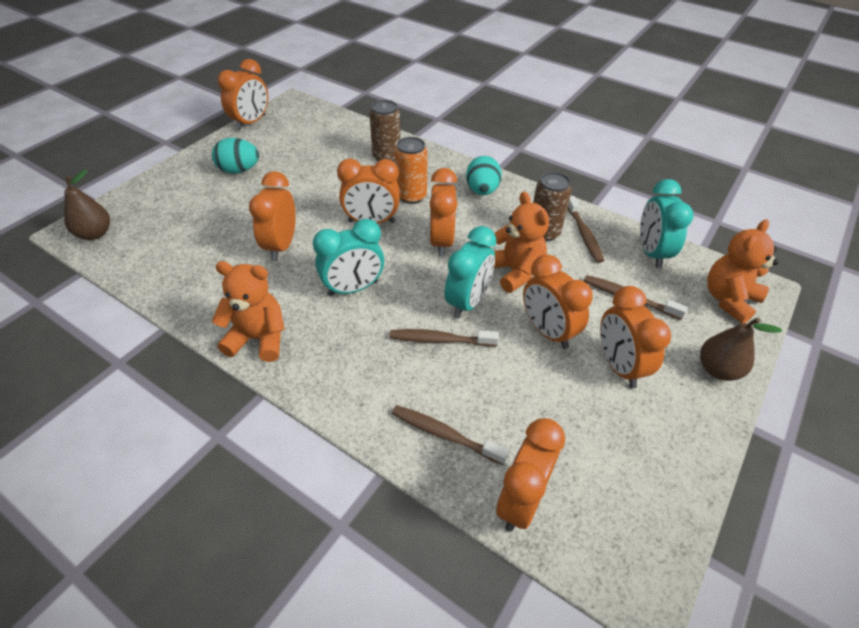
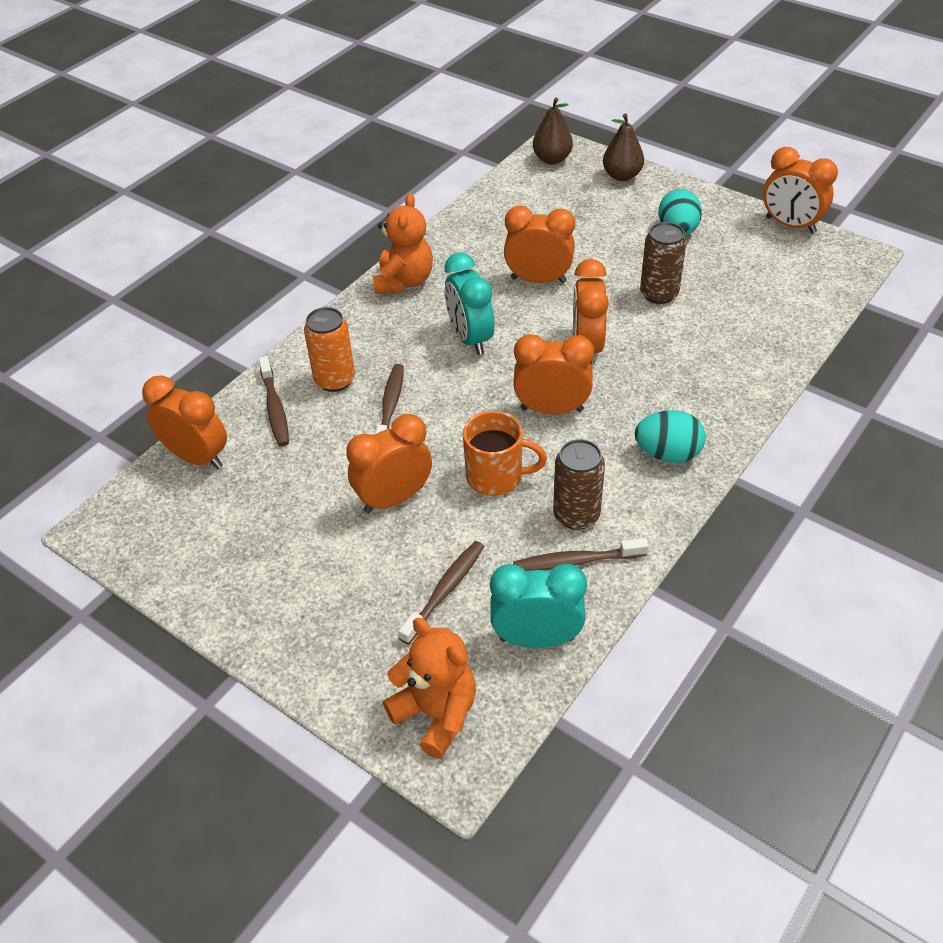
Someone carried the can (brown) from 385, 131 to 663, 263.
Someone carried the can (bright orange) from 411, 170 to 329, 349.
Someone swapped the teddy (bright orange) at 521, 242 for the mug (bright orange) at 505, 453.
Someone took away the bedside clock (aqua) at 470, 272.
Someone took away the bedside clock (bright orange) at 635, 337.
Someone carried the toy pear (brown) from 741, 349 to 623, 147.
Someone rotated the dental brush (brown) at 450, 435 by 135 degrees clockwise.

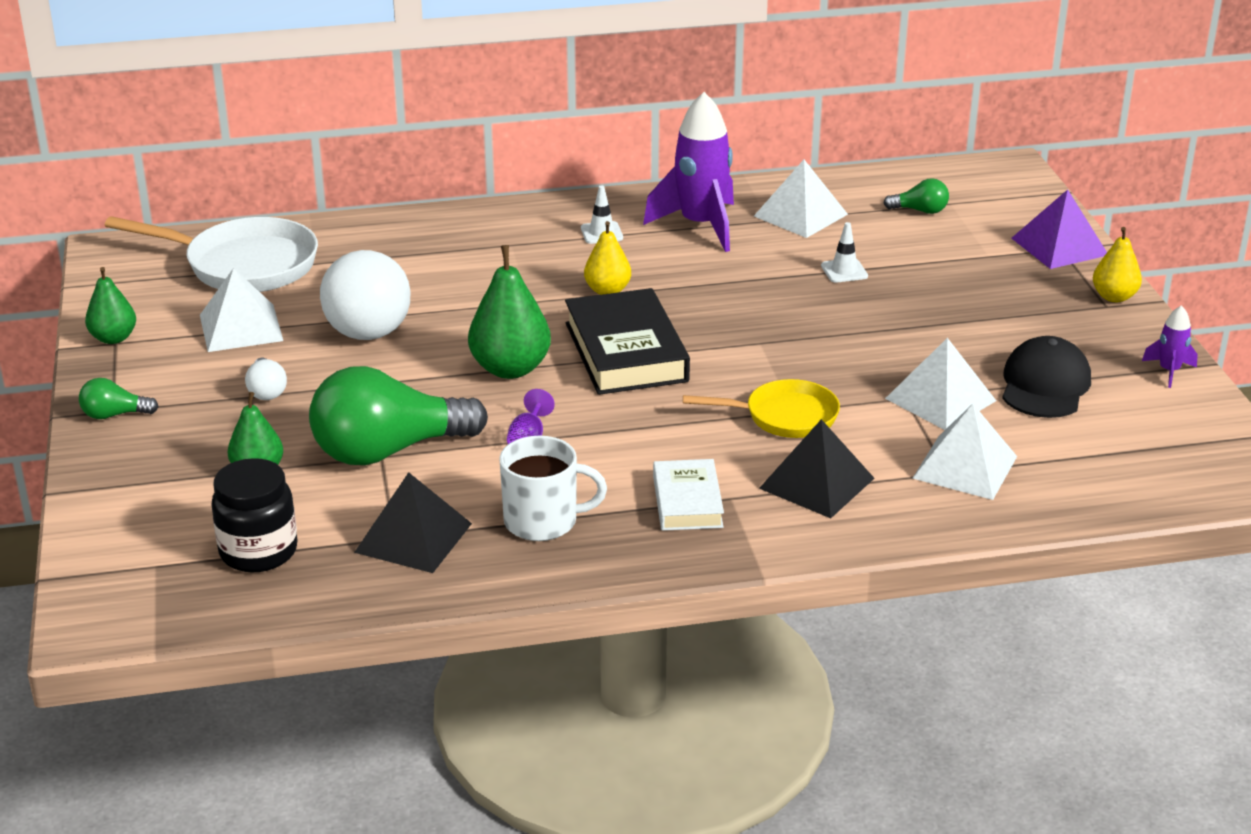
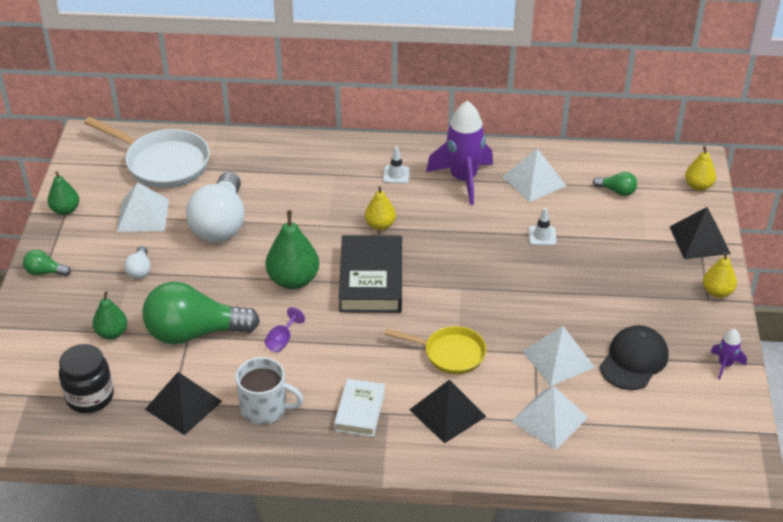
Someone repainted the pyramid (violet) at 1059, 229, which became the pyramid (jet-black) at 700, 233.
Someone put down the toy pear (yellow) at 700, 168.

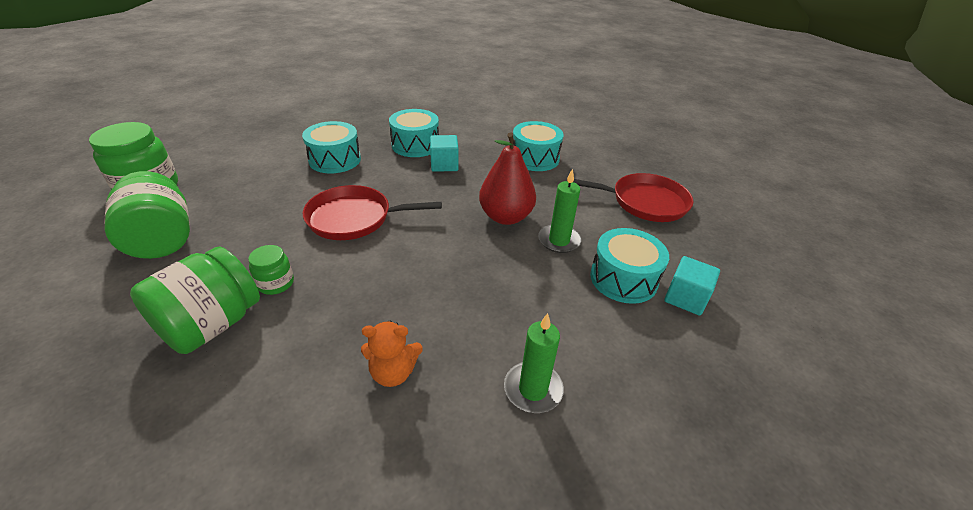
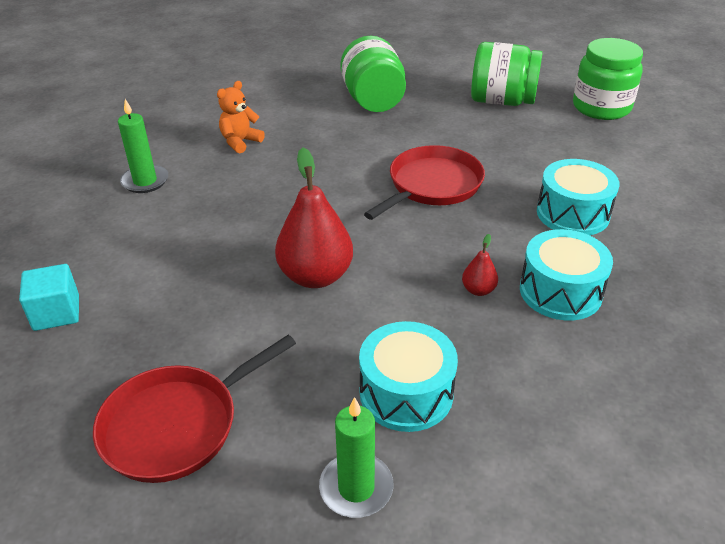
Someone swapped the block (aqua) at 444, 153 for the toy pear (crimson) at 480, 265.
Someone carried the pillar candle (emerald) from 559, 211 to 356, 457.
Someone took away the toy drum (aqua) at 629, 266.
Someone took away the jam jar (emerald) at 271, 270.

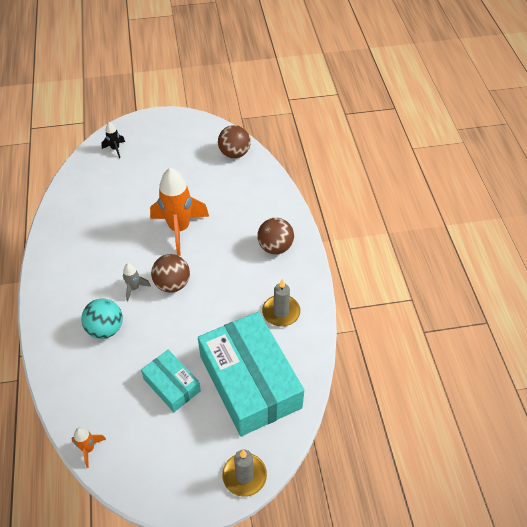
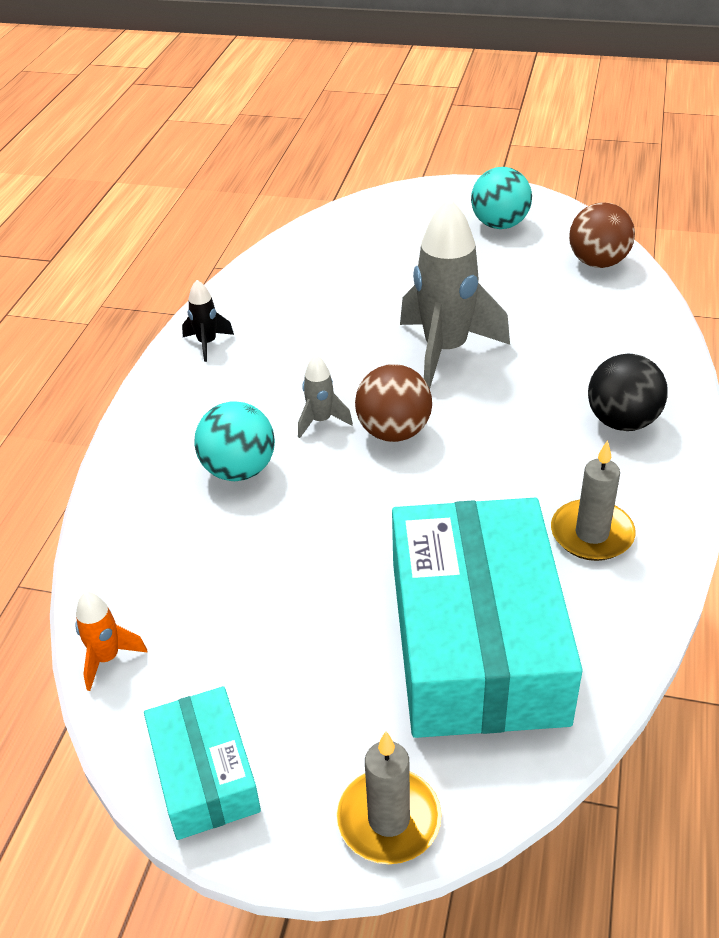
Someone carried the rocket (jet-black) from 113, 140 to 208, 321.
Someone repainted the rocket (bright orange) at 179, 212, which became the rocket (ash-grey) at 455, 293.
Someone repainted the sphere (brown) at 275, 236, which became the sphere (jet-black) at 628, 392.
Someone carried the box (aqua) from 171, 381 to 202, 763.
Someone put down the sphere (aqua) at 501, 198.

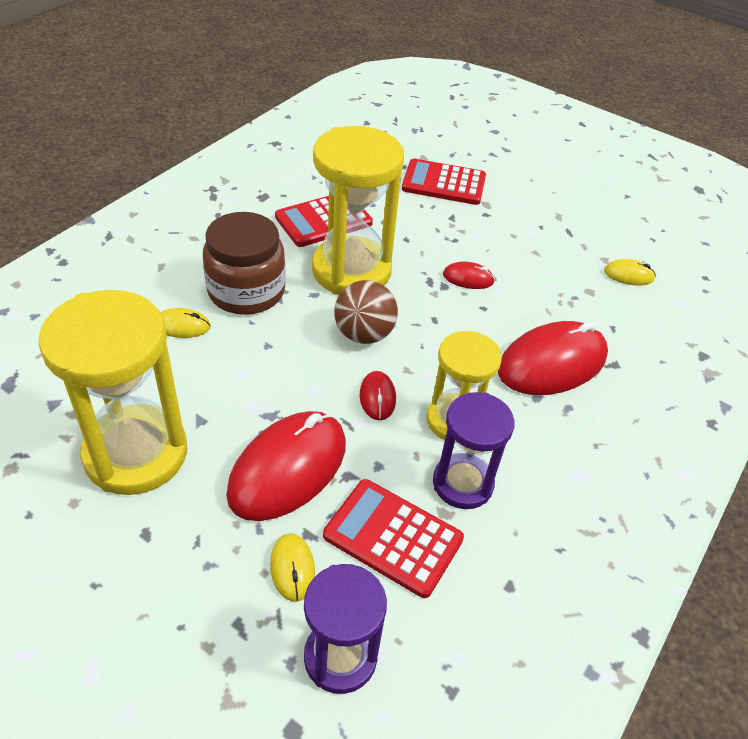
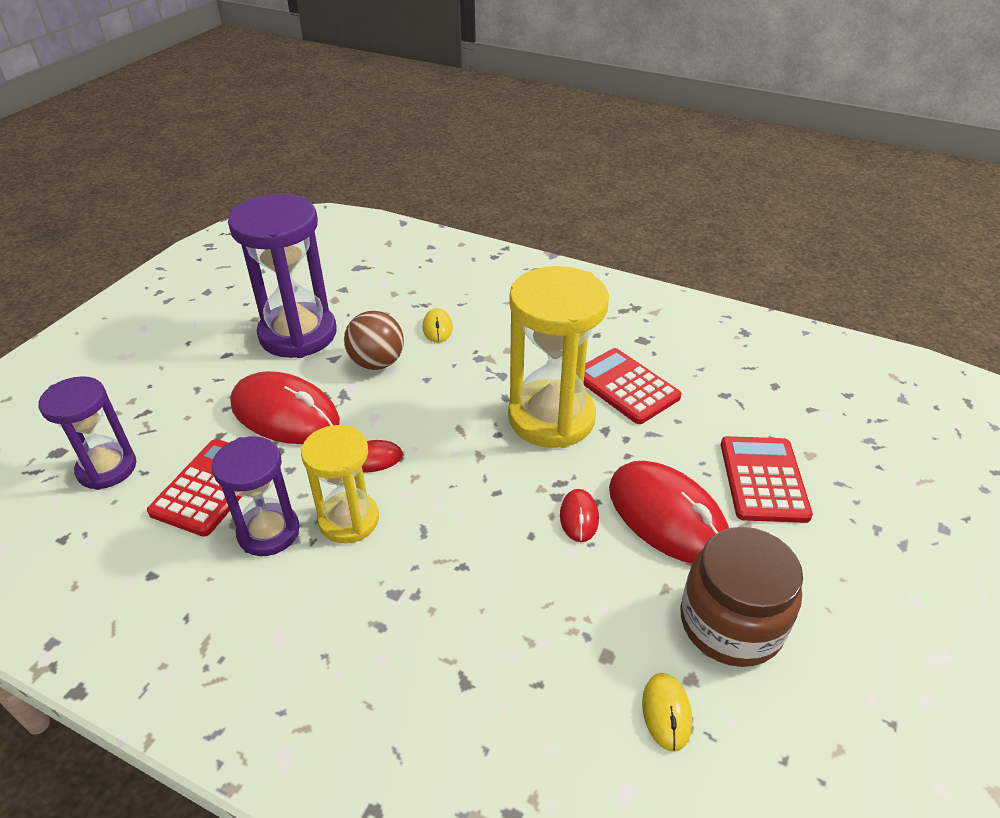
Someone carried the jam jar (brown) from 244, 263 to 741, 597.
Someone carried the sphere (brown) from 366, 312 to 374, 340.
Someone repainted the sandglass (yellow) at 113, 392, which became the sandglass (violet) at 282, 276.
Someone carried the PC mouse (crimson) from 553, 358 to 669, 512.
Someone took away the PC mouse (yellow) at 292, 567.

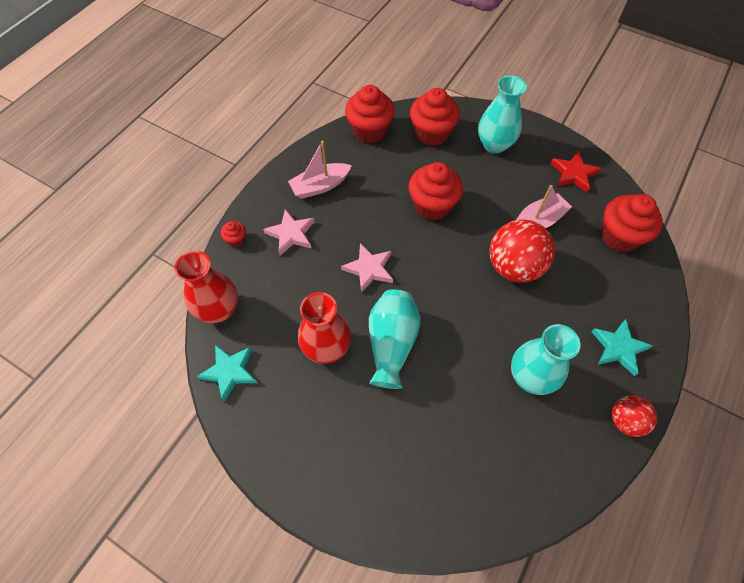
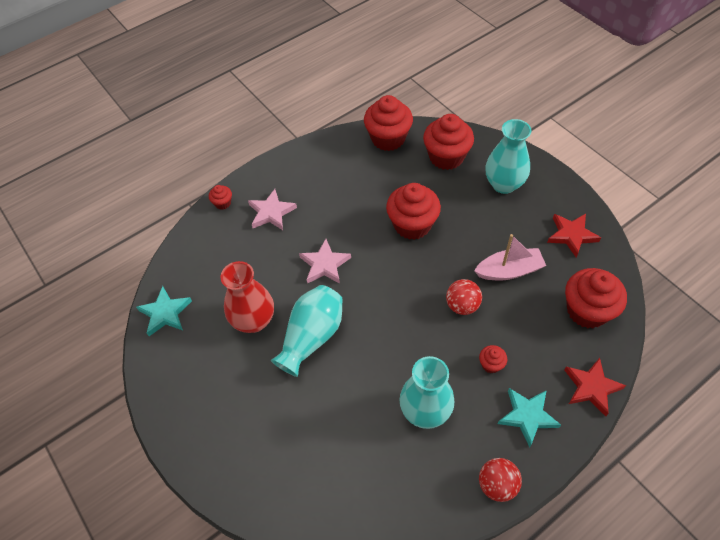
Someone took away the sailboat (rosy) at 320, 170.
Someone scaled the sphere (crimson) at 522, 251 by 0.57.
Someone took away the vase (crimson) at 206, 286.
Someone put down the cupcake (crimson) at 493, 359.
Someone put down the star (crimson) at 595, 387.

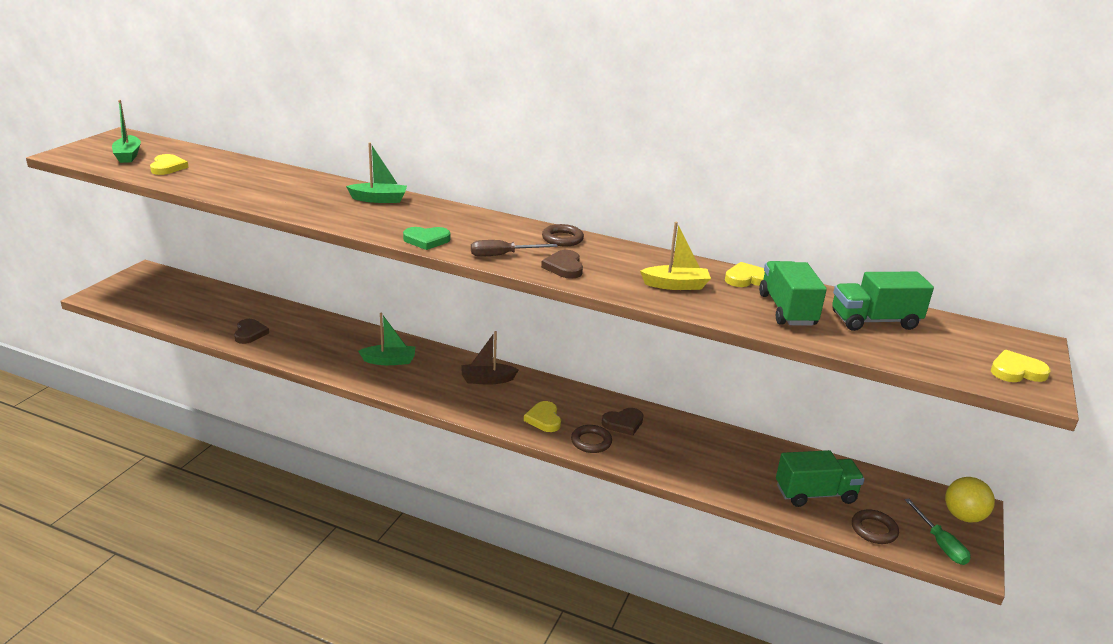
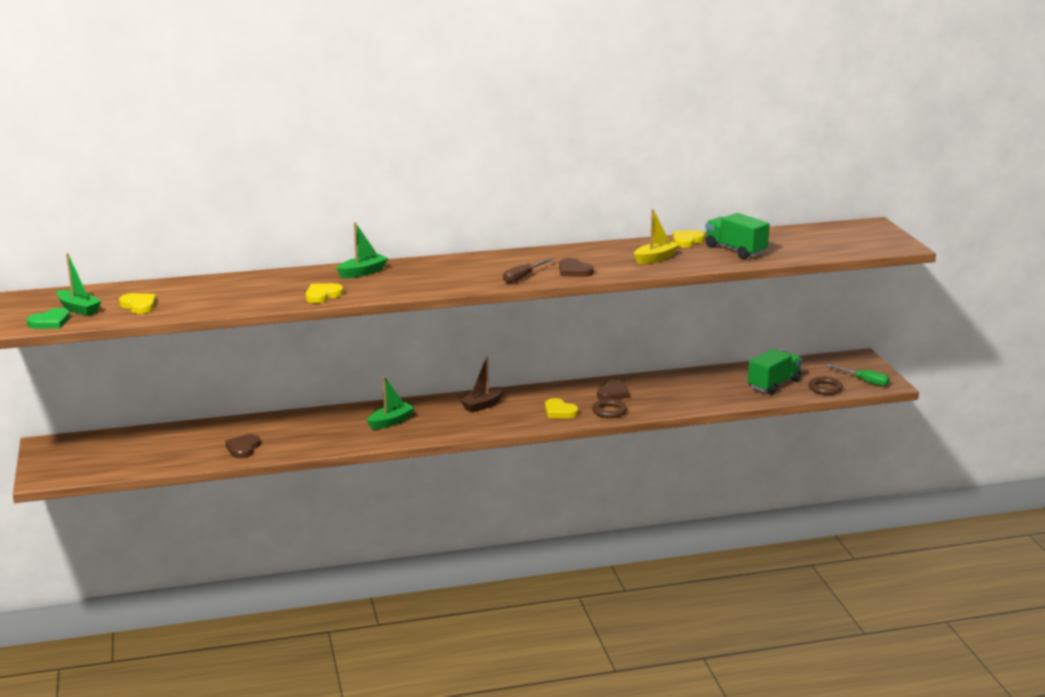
Someone took away the hoop (brown) at 563, 235.
Someone carried the love heart (emerald) from 427, 238 to 48, 318.
Someone took away the lorry (emerald) at 883, 301.
Someone rotated the love heart (brown) at 251, 331 by 120 degrees counterclockwise.
Someone carried the love heart (yellow) from 1020, 366 to 325, 293.
Someone took away the sphere (yellow) at 970, 500.

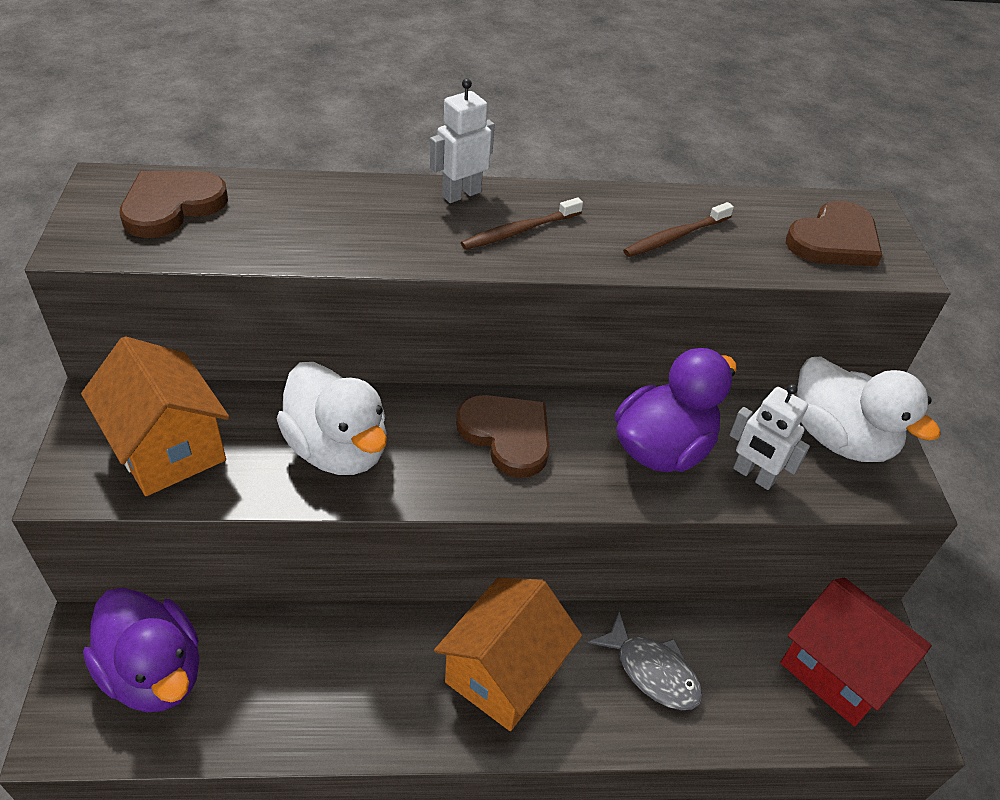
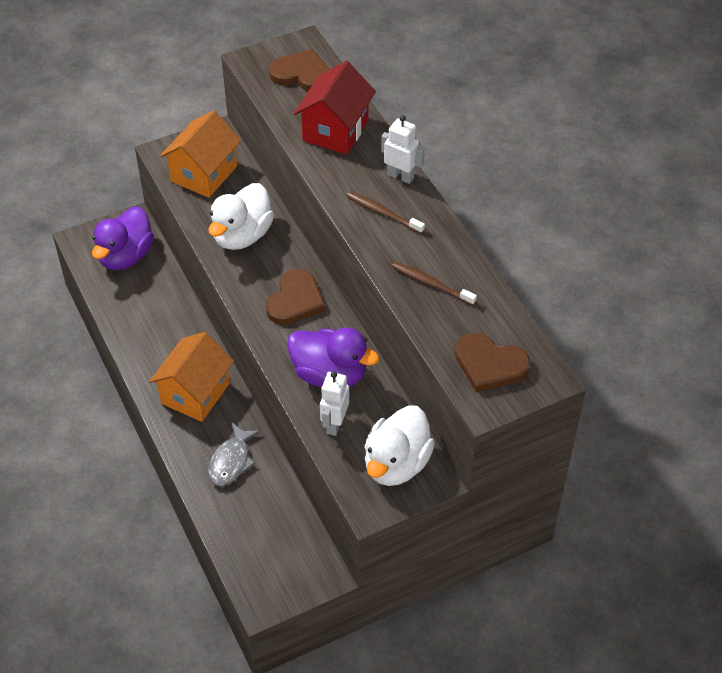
Someone rotated the house (bright orange) at 508, 654 by 75 degrees counterclockwise.
Someone carried the house (crimson) from 856, 652 to 335, 107.

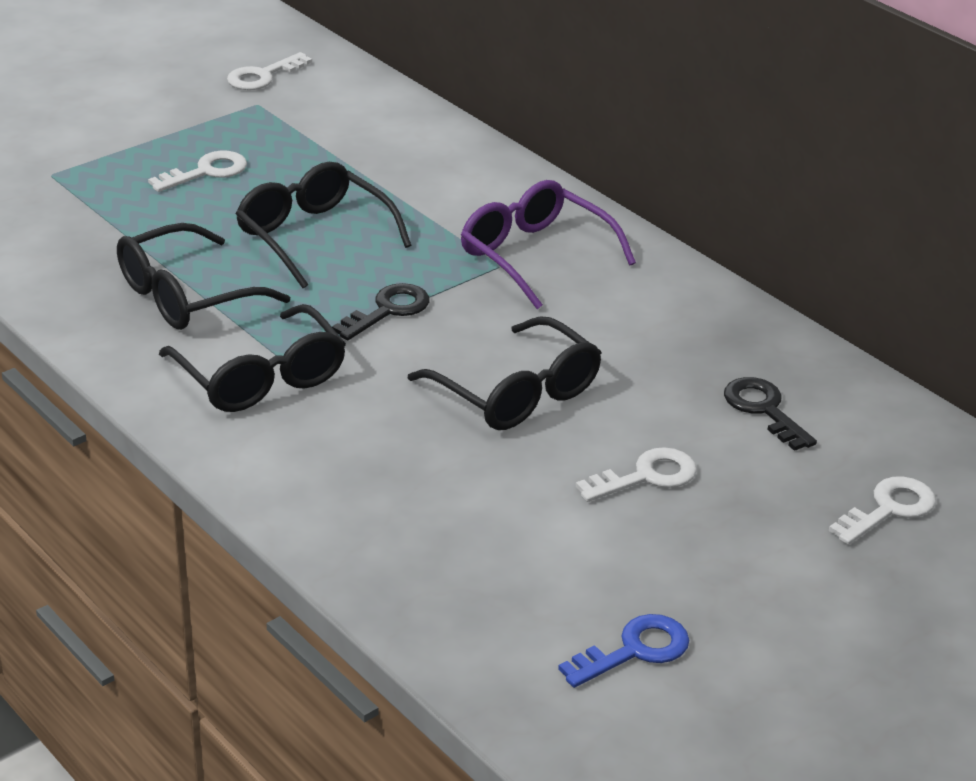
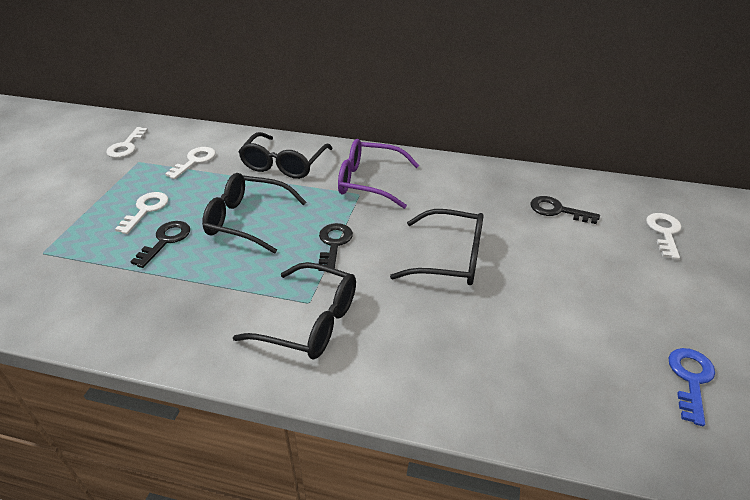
Someone carried the glasses (jet-black) from 203, 276 to 285, 155.
Someone carried the key (snow-white) from 636, 474 to 190, 163.
Someone put down the key (jet-black) at 160, 244.

